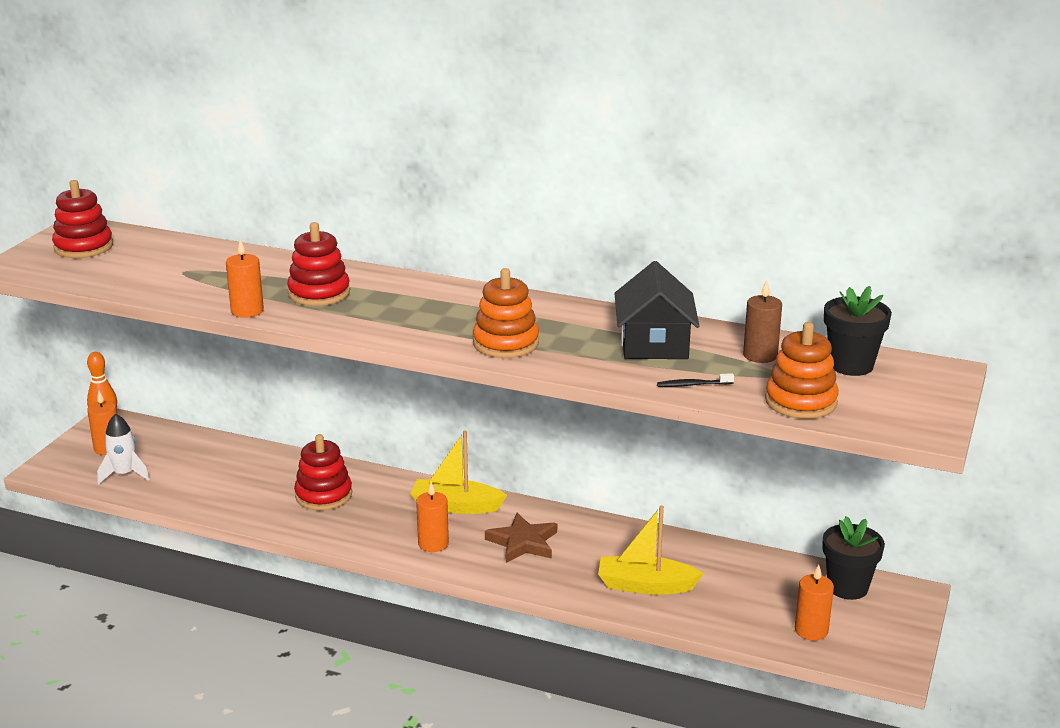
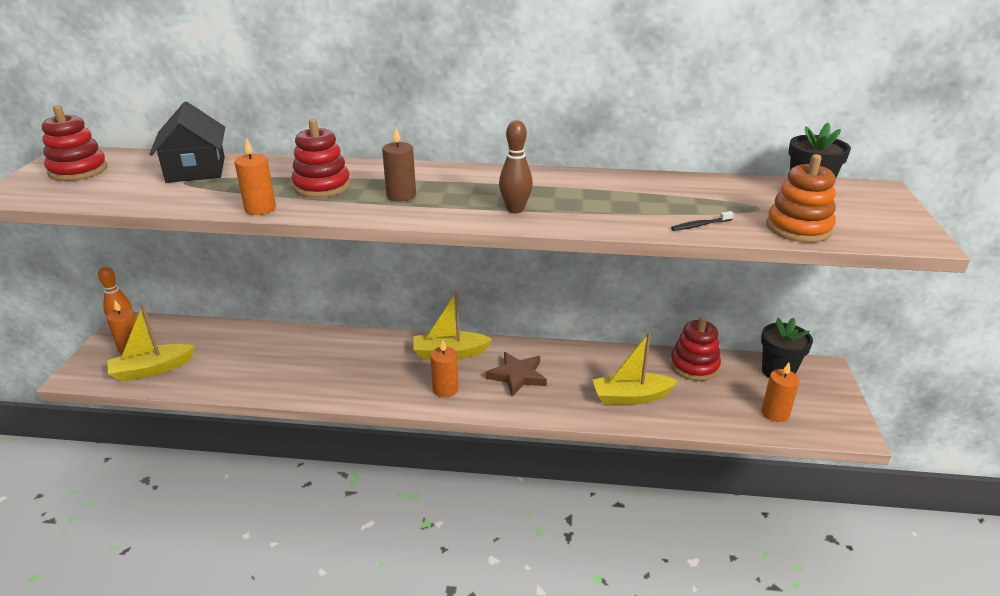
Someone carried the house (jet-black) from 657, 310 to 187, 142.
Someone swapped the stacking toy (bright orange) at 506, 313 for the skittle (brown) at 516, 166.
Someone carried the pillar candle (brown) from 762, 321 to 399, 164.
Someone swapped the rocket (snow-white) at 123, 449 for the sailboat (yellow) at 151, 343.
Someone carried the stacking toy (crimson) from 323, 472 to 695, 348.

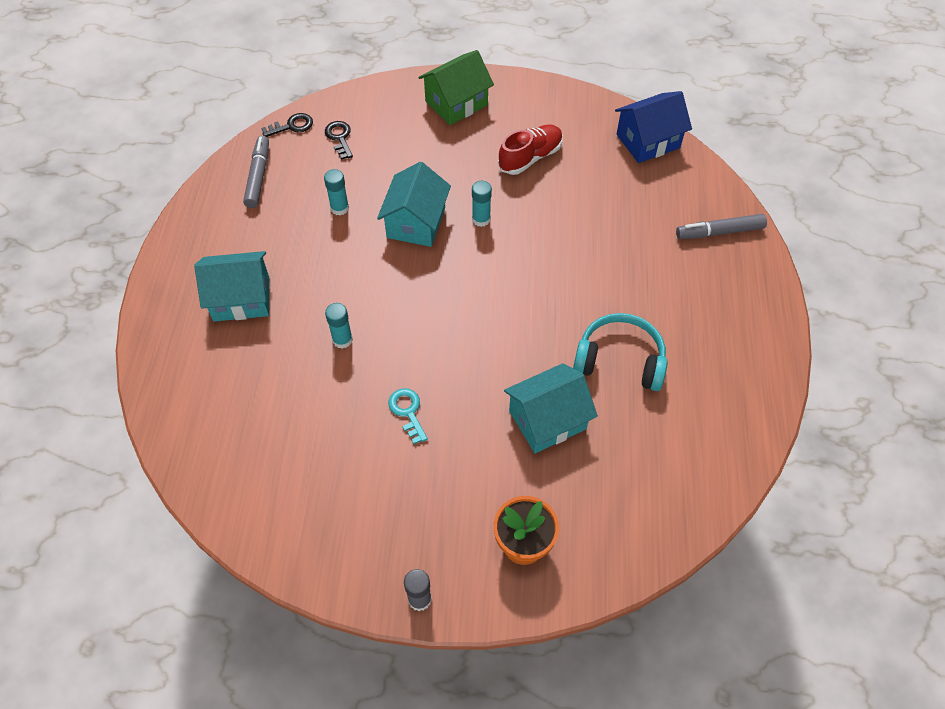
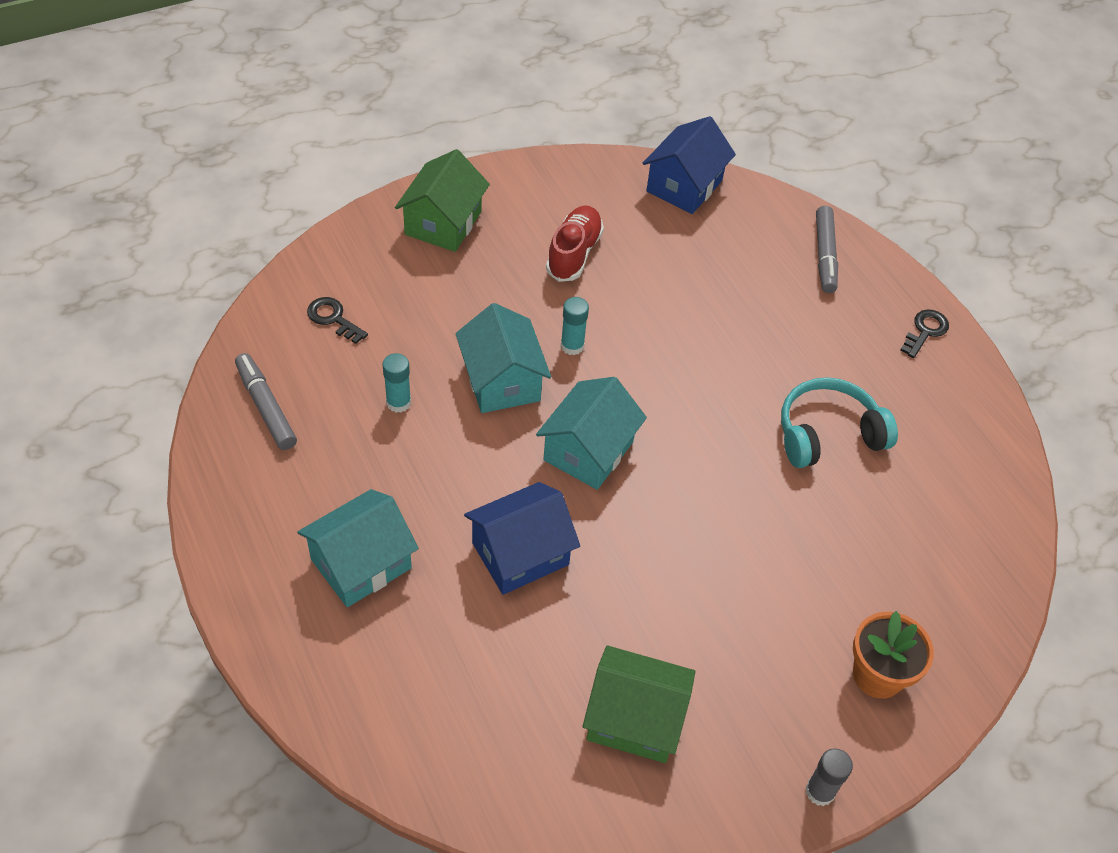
Someone carried the key (jet-black) from 287, 125 to 924, 333.
Someone rotated the marker pen (ash-grey) at 721, 226 by 45 degrees counterclockwise.
Someone swapped the glue (aqua) at 339, 326 for the house (cobalt) at 522, 538.
Someone carried the house (aqua) from 551, 408 to 591, 433.
Someone took away the key (aqua) at 408, 416.
Someone put down the house (emerald) at 639, 704.

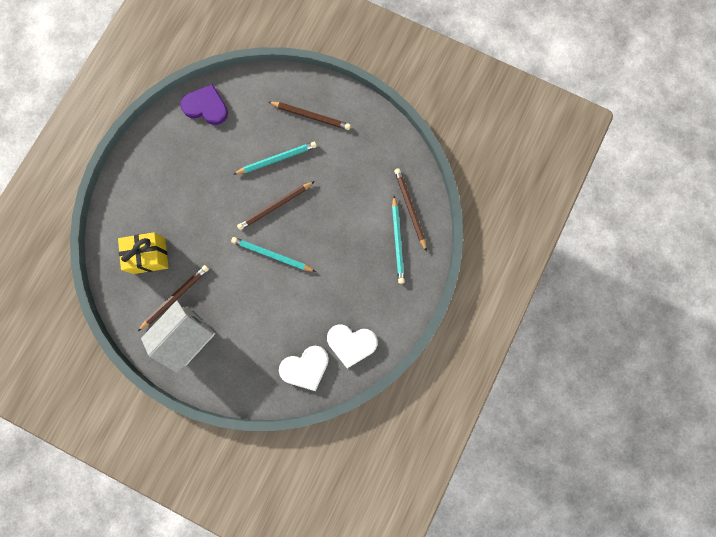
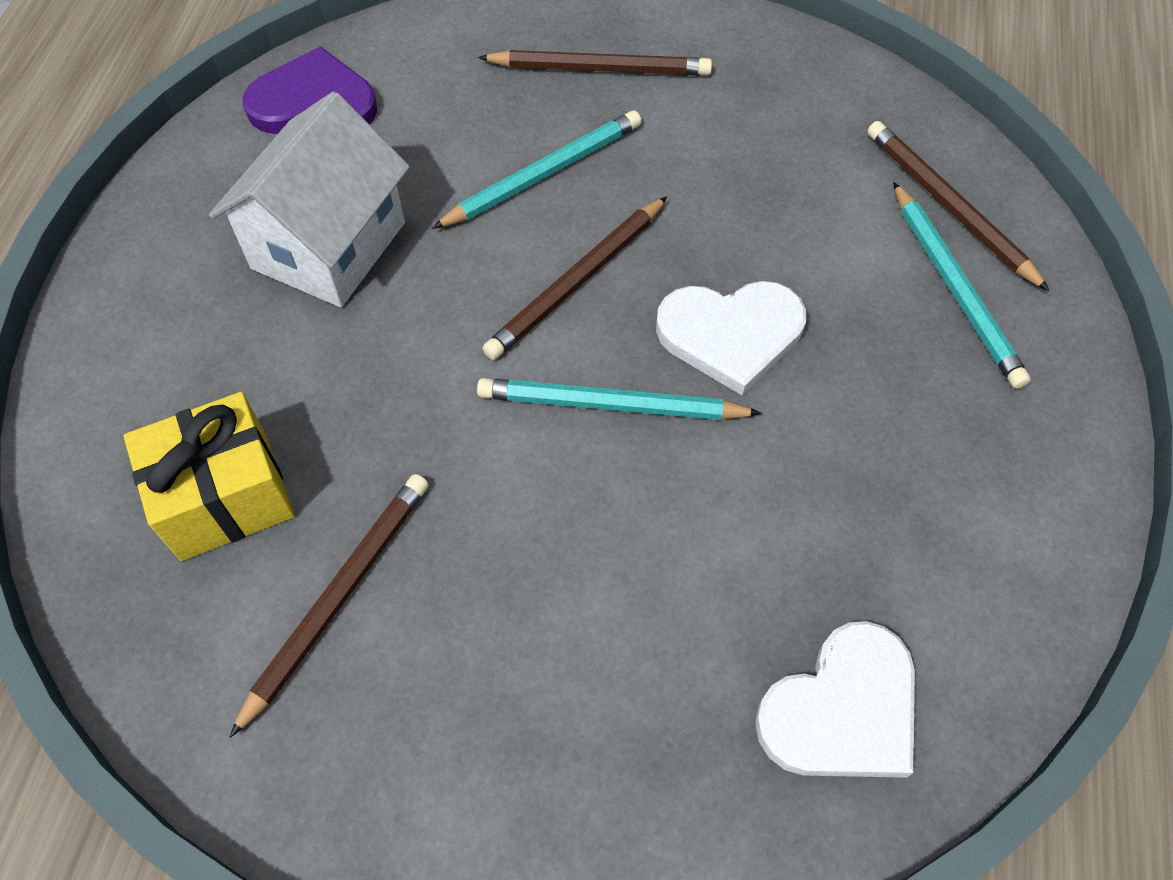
Someone carried the house (snow-white) from 178, 336 to 309, 199.
Someone carried the love heart (snow-white) from 352, 346 to 731, 338.

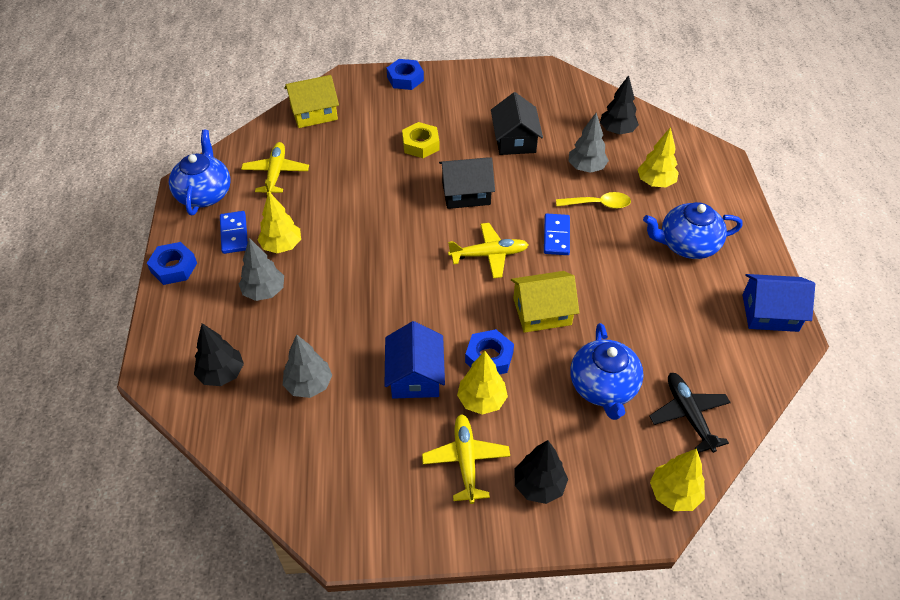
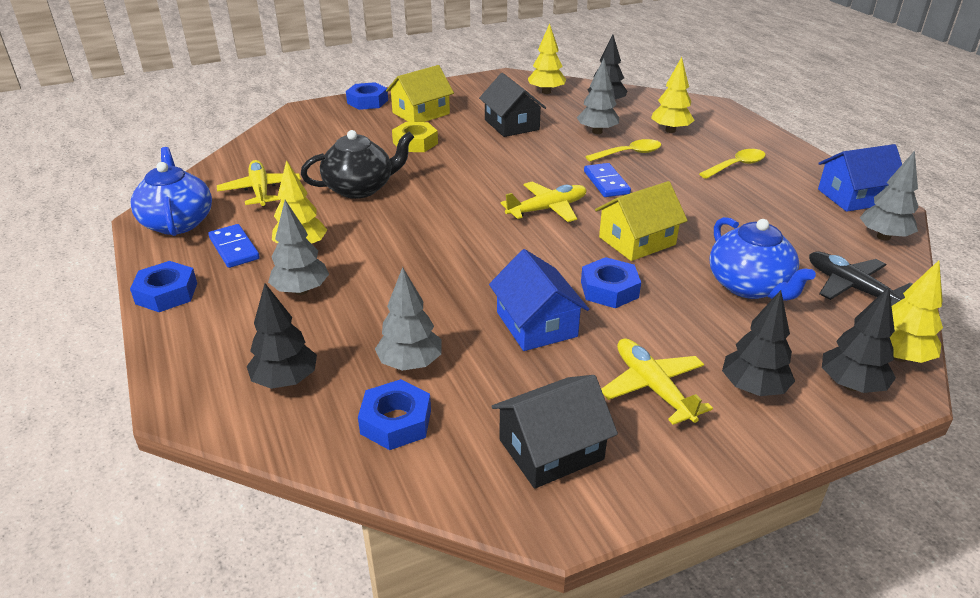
Someone carried the house (yellow) from 311, 101 to 420, 93.
Someone carried the house (jet-black) from 467, 183 to 554, 432.
Someone swapped the china teapot (cobalt) at 693, 230 for the spoon (yellow) at 732, 164.
Someone carried the tree (yellow) from 482, 383 to 547, 58.
Someone put down the china teapot (jet-black) at 357, 164.
Someone put down the tree (ash-grey) at 889, 196.
Someone put down the tree (jet-black) at 859, 340.
Someone put down the nut (cobalt) at 394, 414.

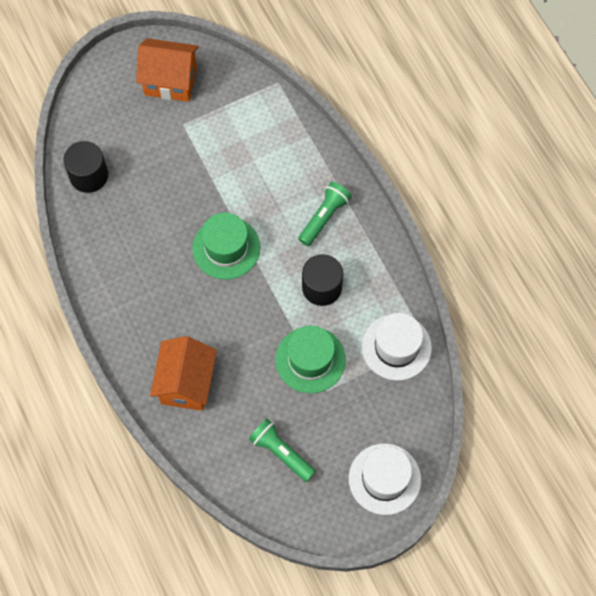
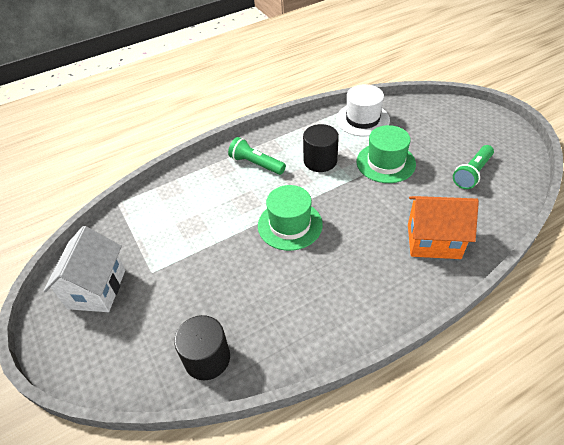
Someone repainted the house (bright orange) at 167, 70, which became the house (snow-white) at 84, 269.
Someone took away the hat (snow-white) at 385, 479.

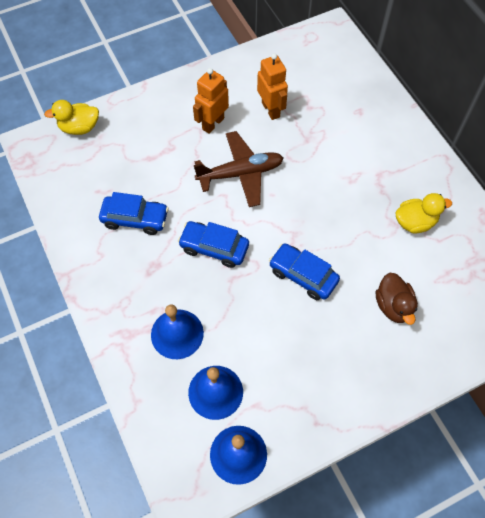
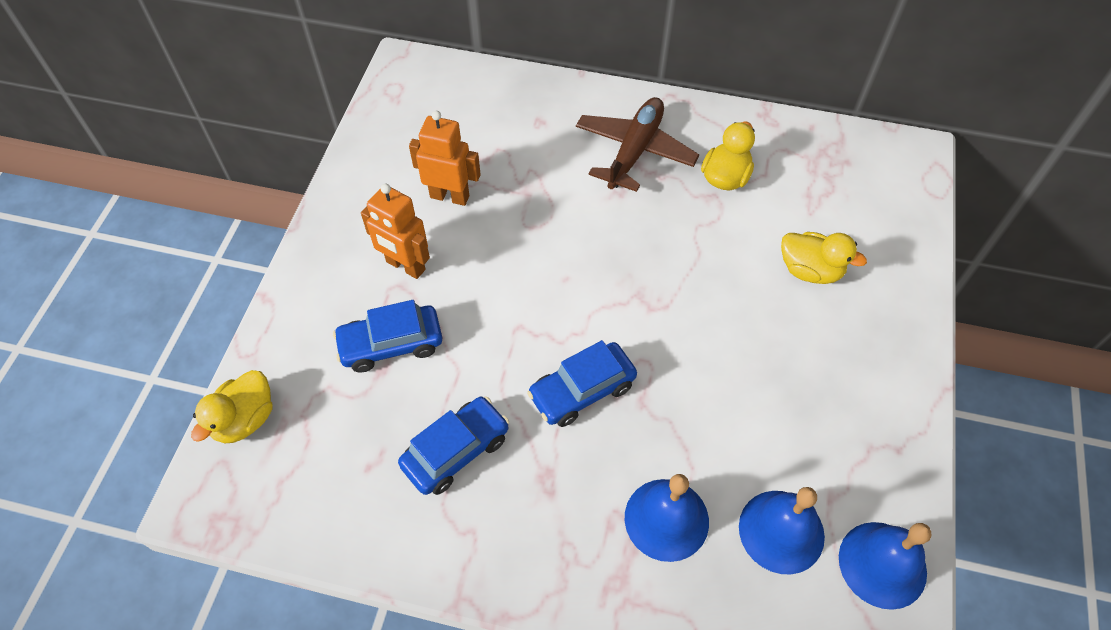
Someone rotated the robot (bright orange) at 211, 101 by 45 degrees counterclockwise.
Someone carried the plane (brown) from 238, 169 to 637, 144.
Someone carried the car (cobalt) from 304, 271 to 387, 336.
Someone repainted the toy duck (brown) at 397, 299, which became the toy duck (yellow) at 824, 258.

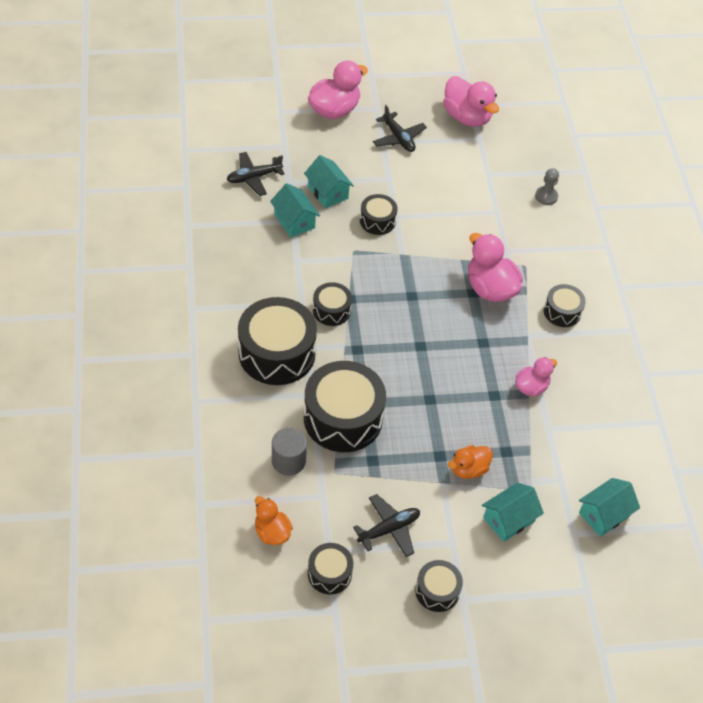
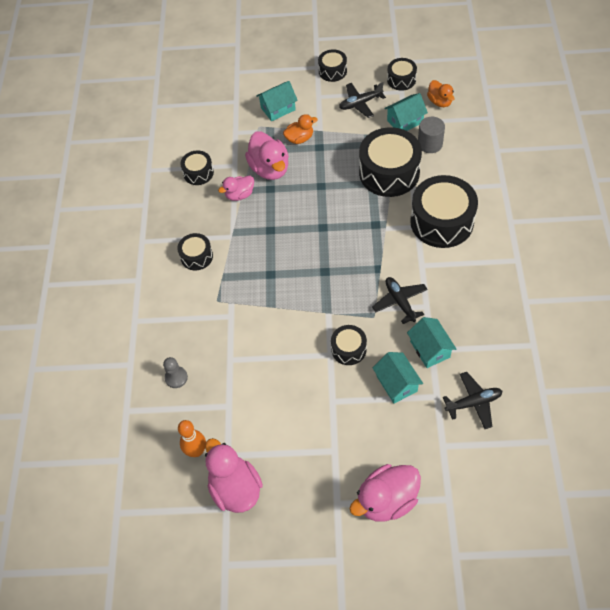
Someone carried the plane (jet-black) from 400, 128 to 400, 300.
Someone carried the toy duck (rosy) from 495, 267 to 267, 156.
Someone carried the toy drum (jet-black) from 332, 304 to 197, 167.
Someone carried the house (aqua) from 609, 507 to 406, 112.
Someone put down the skittle (bright orange) at 192, 438.

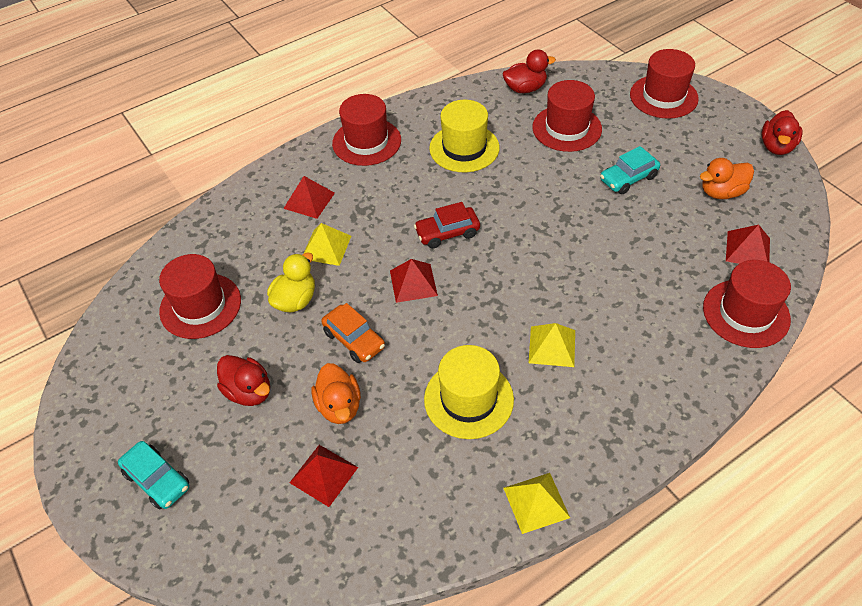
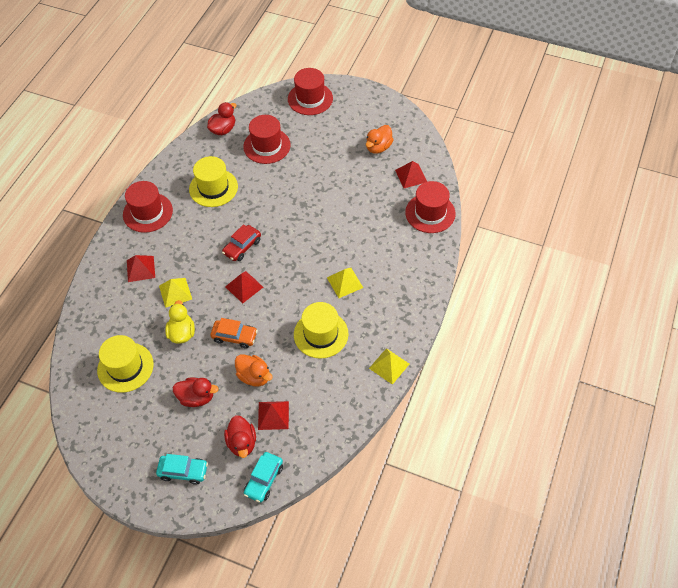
Someone carried the toy duck (crimson) from 782, 132 to 240, 436.
Someone carried the car (aqua) from 630, 170 to 263, 477.
Someone repainted the hat (crimson) at 200, 296, which became the hat (yellow) at 125, 364.

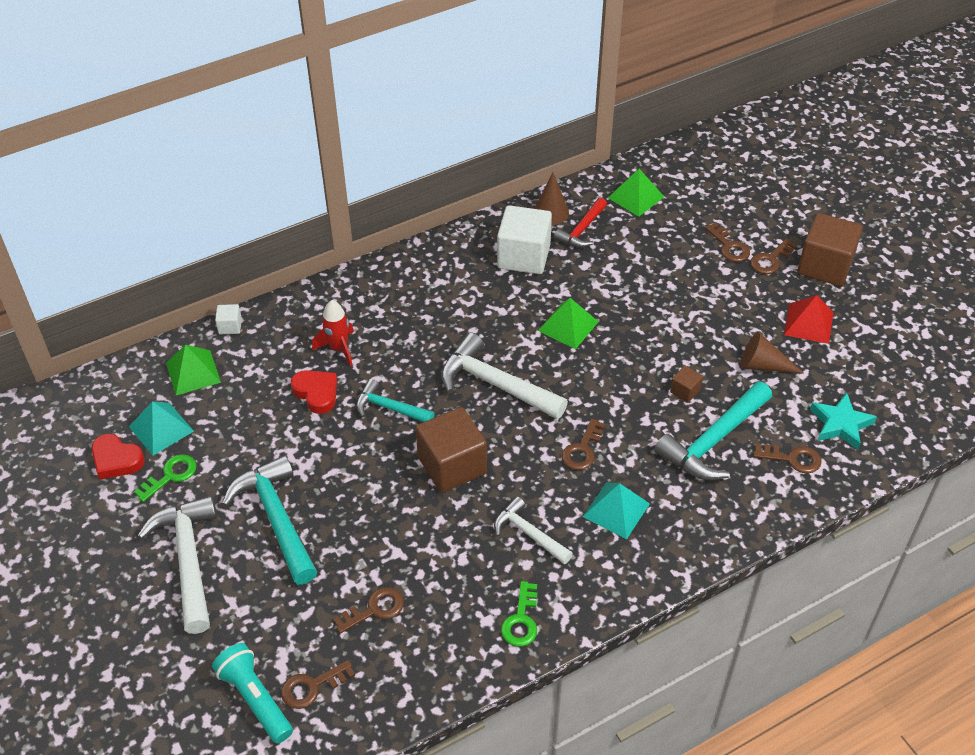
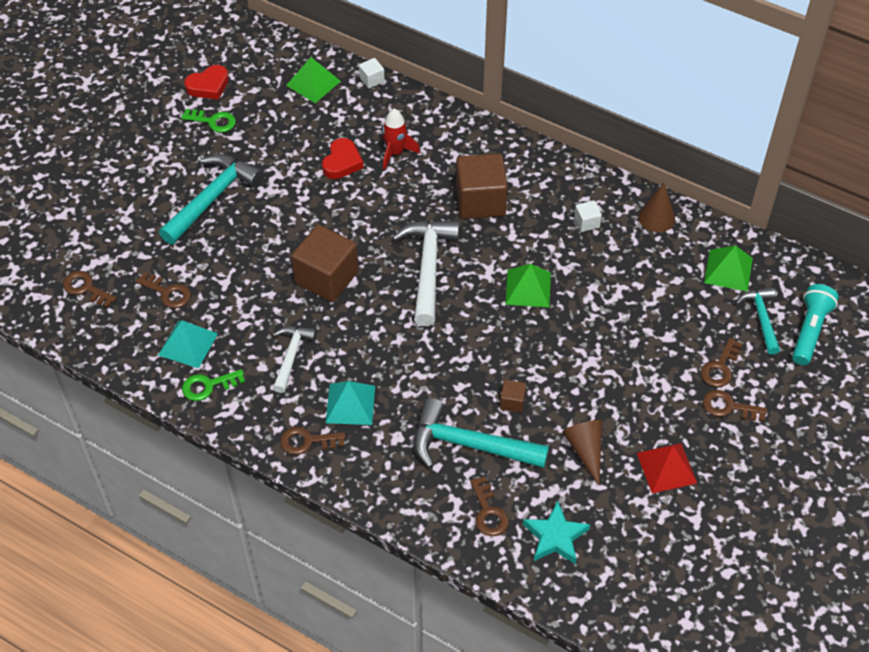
Someone took away the claw hammer (crimson) at 580, 223.
Someone scaled the block (snow-white) at 524, 239 by 0.45.
Someone carried the block (brown) from 830, 249 to 482, 186.
Someone carried the claw hammer (aqua) from 395, 400 to 758, 321.
Someone carried the pyramid (aqua) from 161, 428 to 188, 344.
Someone carried the key (brown) from 583, 444 to 313, 441.
Someone rotated the love heart (crimson) at 118, 456 by 120 degrees counterclockwise.
Someone took away the claw hammer (snow-white) at 177, 565.
Someone carried the pocket torch (aqua) from 252, 693 to 815, 324.

